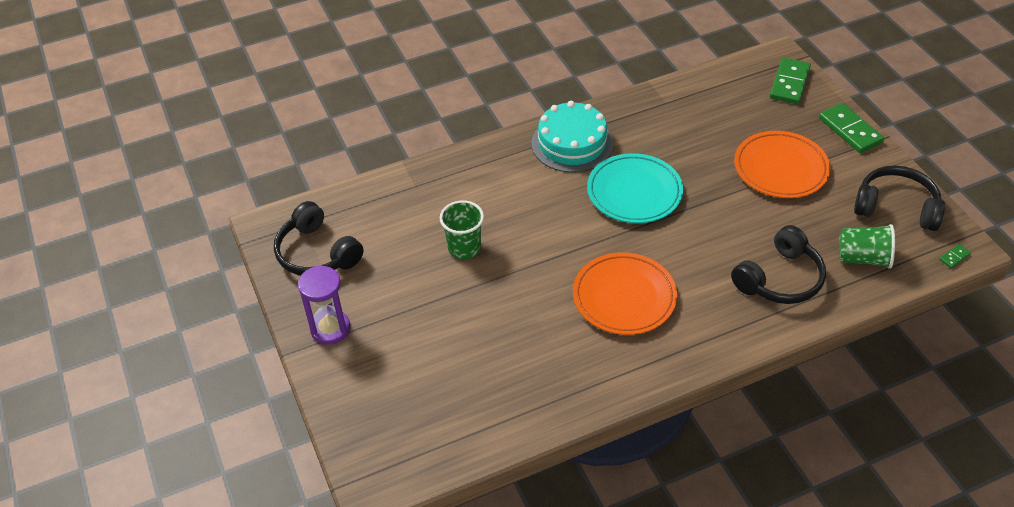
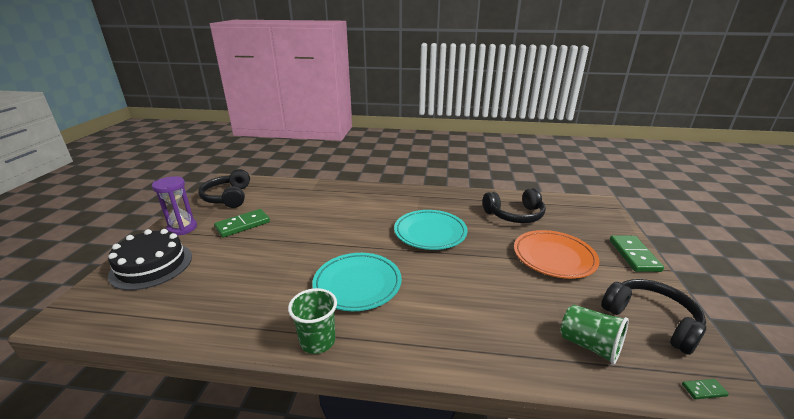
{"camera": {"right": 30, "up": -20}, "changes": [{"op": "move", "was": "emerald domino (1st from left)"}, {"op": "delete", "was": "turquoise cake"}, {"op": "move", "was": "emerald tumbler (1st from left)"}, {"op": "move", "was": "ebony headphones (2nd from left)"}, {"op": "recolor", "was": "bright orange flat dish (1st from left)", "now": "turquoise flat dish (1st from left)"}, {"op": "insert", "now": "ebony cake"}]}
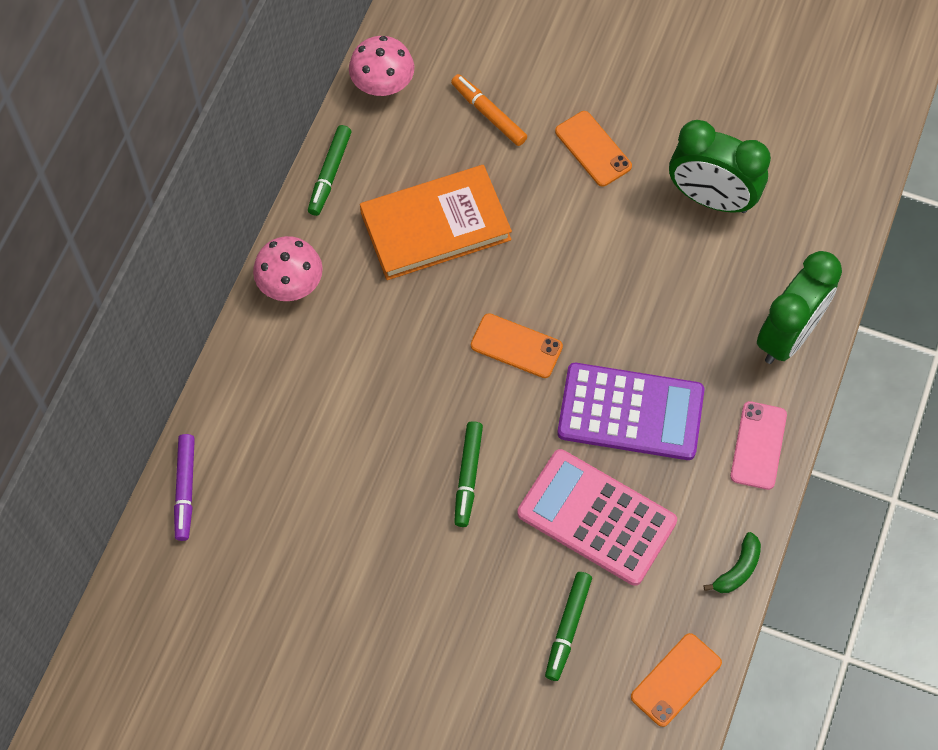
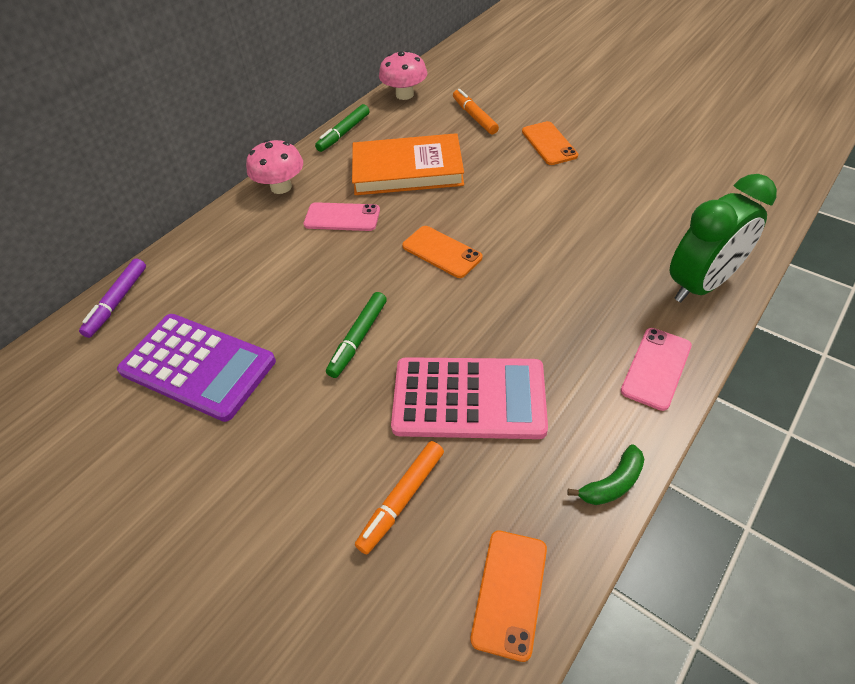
{"camera": {"right": 20, "up": -15}, "changes": [{"op": "delete", "was": "emerald bedside clock (1st from left)"}, {"op": "move", "was": "purple pocket calculator"}, {"op": "rotate", "was": "rose-pink pocket calculator", "clockwise": 135}, {"op": "recolor", "was": "emerald marker pen (3rd from left)", "now": "bright orange marker pen (1st from left)"}, {"op": "rotate", "was": "bright orange mobile phone (3rd from left in the first image)", "clockwise": -45}, {"op": "insert", "now": "rose-pink mobile phone (1st from left)"}]}
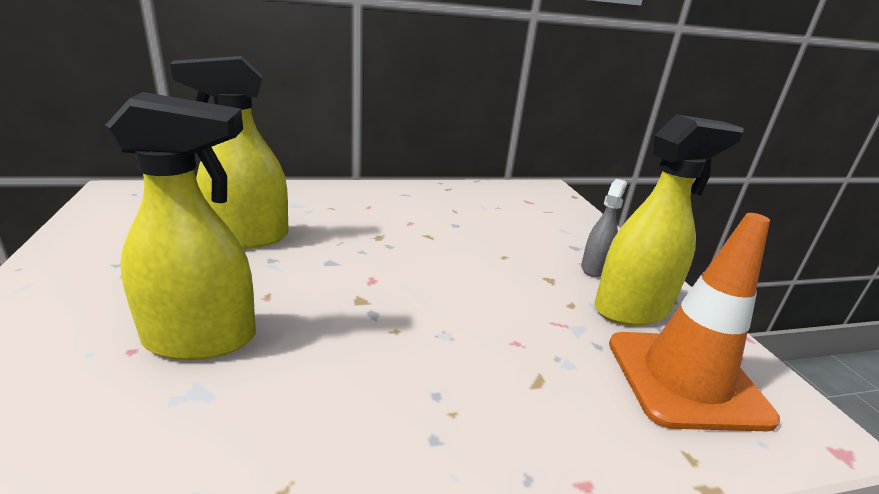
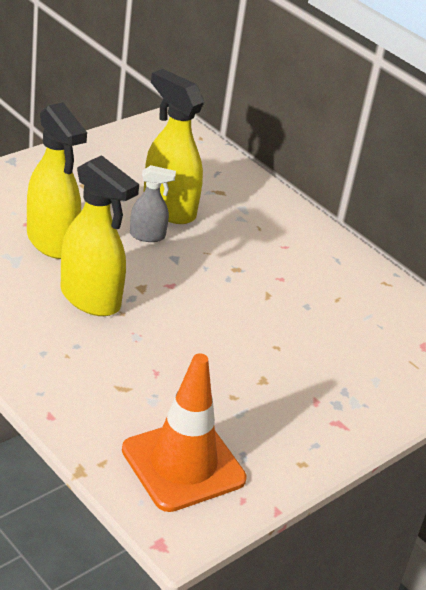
{"camera": {"right": 60, "up": 10}, "changes": [{"op": "move", "was": "golden spray bottle (3rd from left in the first image)", "now": "golden spray bottle (2nd from left)"}, {"op": "move", "was": "grey spray bottle"}]}
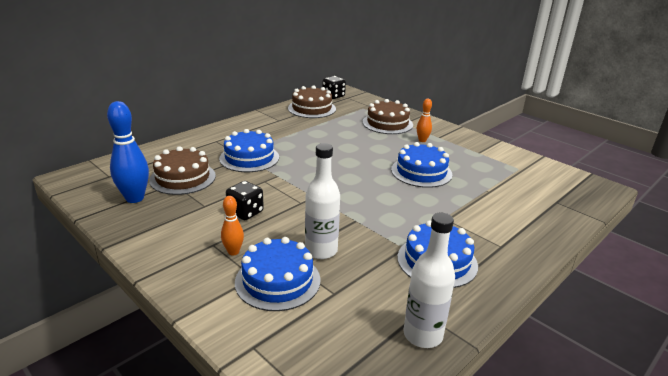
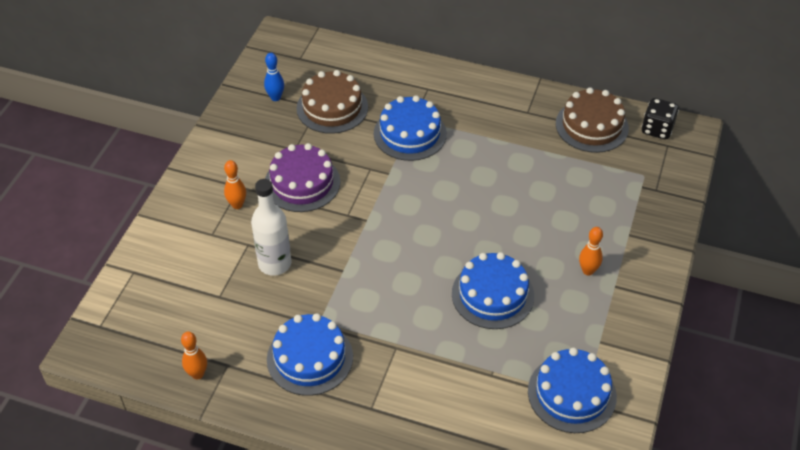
{"camera": {"right": 65, "up": 20}, "changes": [{"op": "delete", "was": "russet cake (3rd from left)"}, {"op": "resize", "was": "cobalt skittle", "ratio": 0.55}, {"op": "replace", "was": "ebony die (1st from left)", "now": "purple cake"}, {"op": "replace", "was": "pure white flask (2nd from left)", "now": "bright orange skittle (1st from left)"}, {"op": "move", "was": "cobalt cake (2nd from left in the first image)", "now": "cobalt cake (4th from left)"}]}
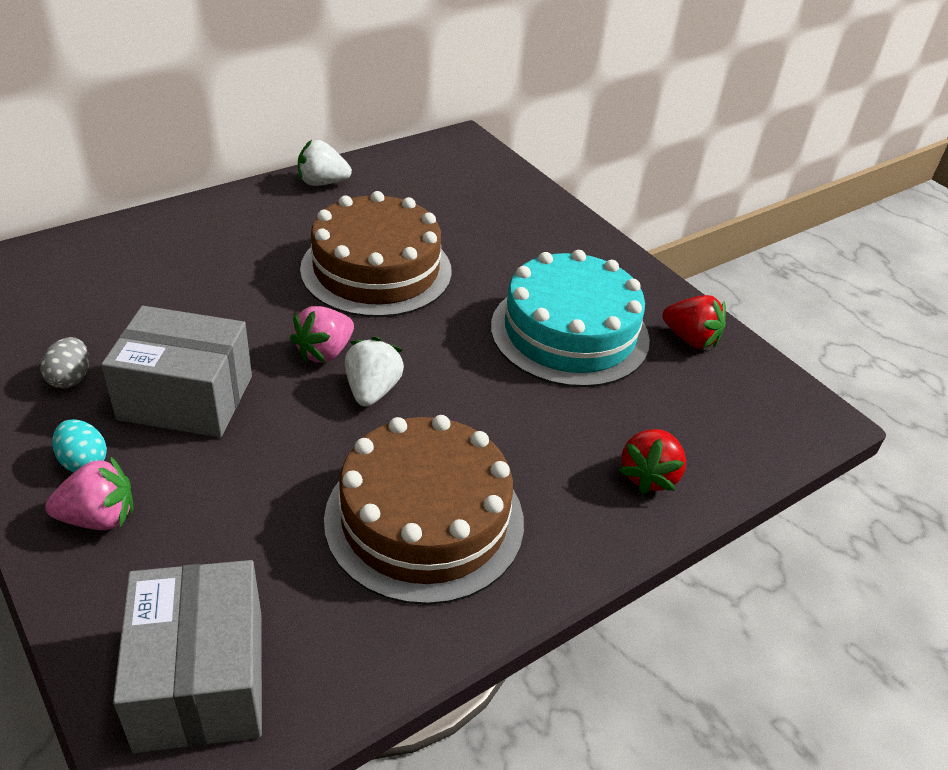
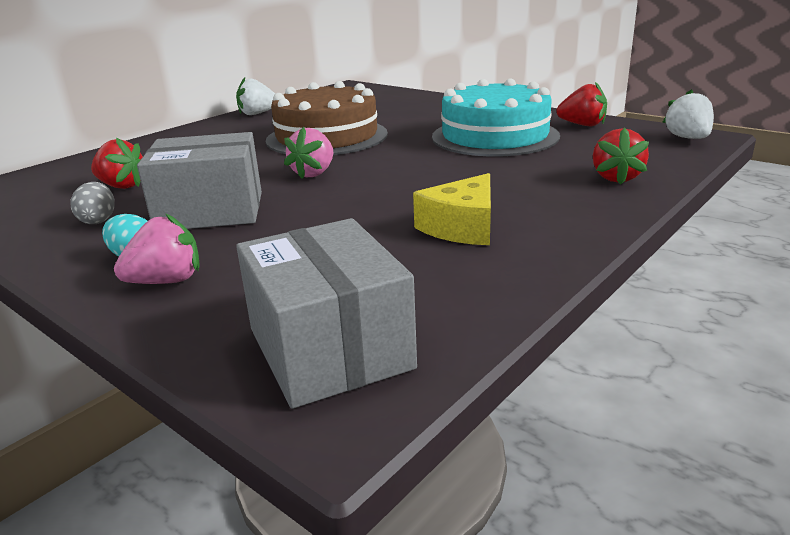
{"camera": {"right": -10, "up": -15}, "changes": [{"op": "move", "was": "pure white toy strawberry (2nd from left)"}, {"op": "replace", "was": "russet cake (2nd from left)", "now": "golden piece of cheese"}, {"op": "insert", "now": "crimson toy strawberry (1st from left)"}]}
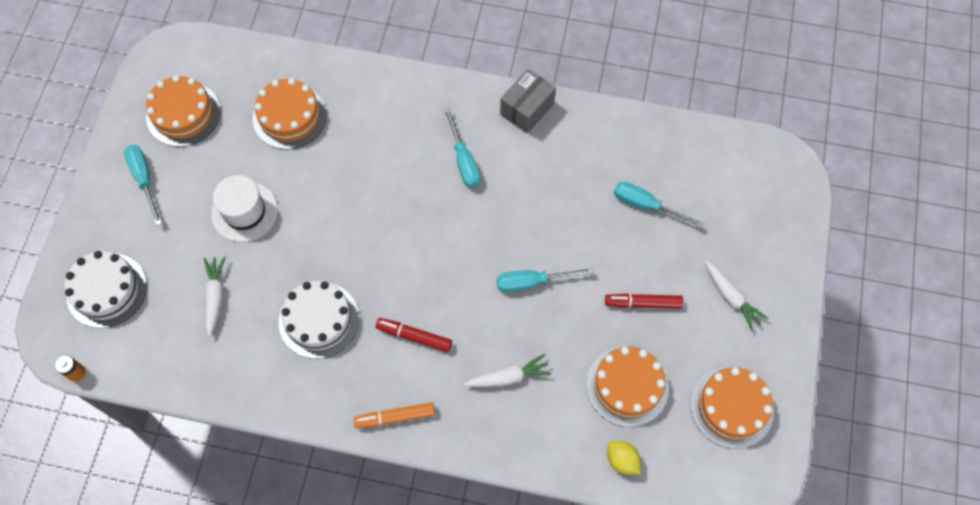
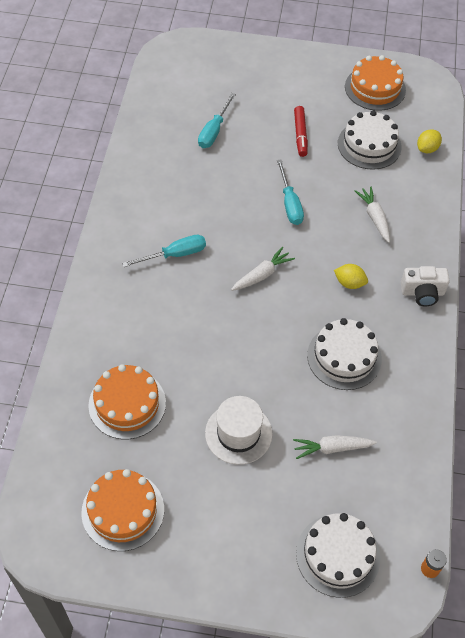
{"camera": {"right": -95, "up": -10}, "changes": [{"op": "delete", "was": "grey parcel"}, {"op": "delete", "was": "turquoise hand screwdriver (1st from left)"}, {"op": "move", "was": "pure white root vegetable (3rd from left in the first image)", "now": "pure white root vegetable (1st from left)"}, {"op": "replace", "was": "crimson marker pen (1st from left)", "now": "golden lemon (1st from left)"}, {"op": "recolor", "was": "bright orange cake (3rd from left)", "now": "pure white cake (3rd from left)"}, {"op": "replace", "was": "bright orange marker pen", "now": "pure white camera"}]}
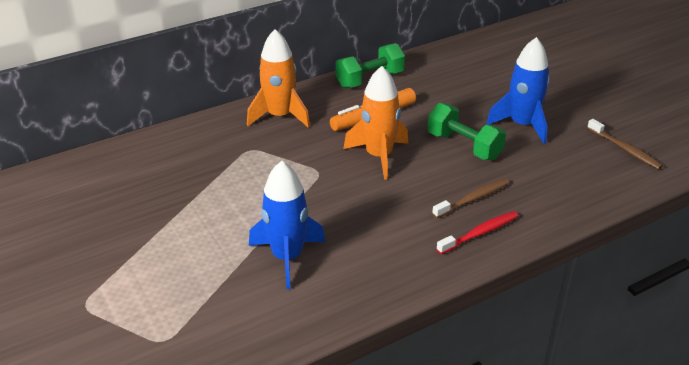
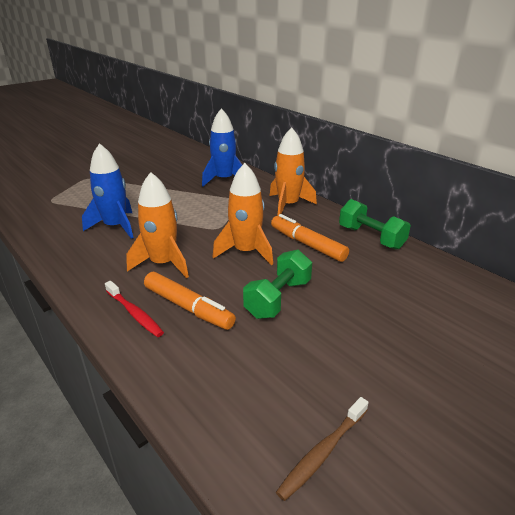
{"camera": {"right": 80, "up": -5}, "changes": [{"op": "move", "was": "cobalt toy rocket (2nd from left)"}, {"op": "replace", "was": "russet toothbrush (1st from left)", "now": "bright orange marker pen (1st from left)"}, {"op": "insert", "now": "bright orange toy rocket (1st from left)"}]}
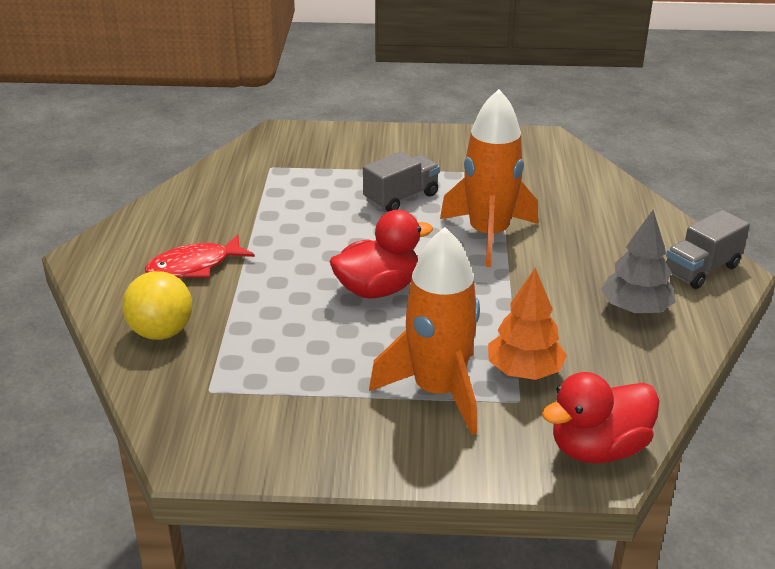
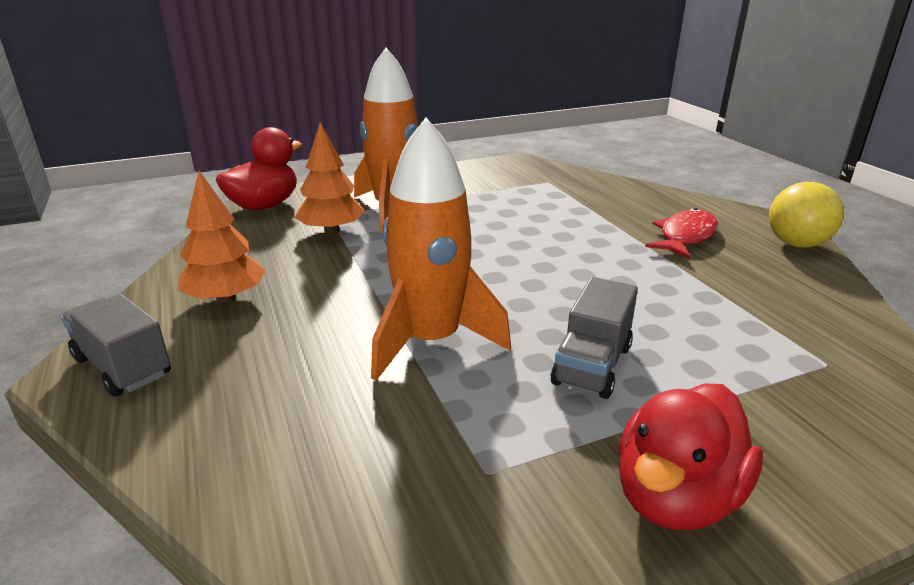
{"camera": {"right": 155, "up": -5}, "changes": [{"op": "move", "was": "crimson rubber duck (1st from left in the first image)", "now": "crimson rubber duck (2nd from left)"}, {"op": "recolor", "was": "grey tree", "now": "bright orange tree (1st from left)"}, {"op": "rotate", "was": "grey truck (2nd from left in the first image)", "clockwise": -75}, {"op": "move", "was": "golden sphere"}]}
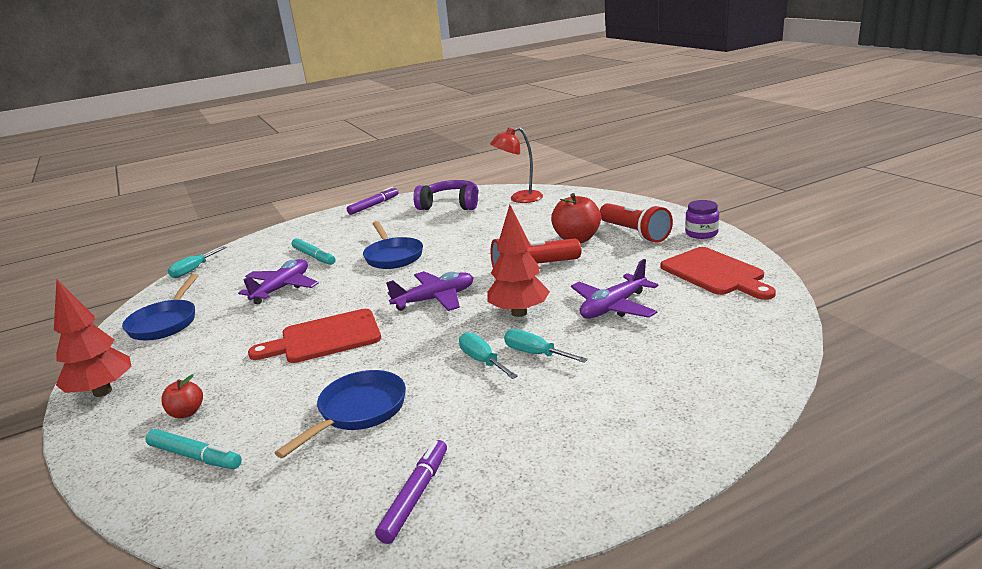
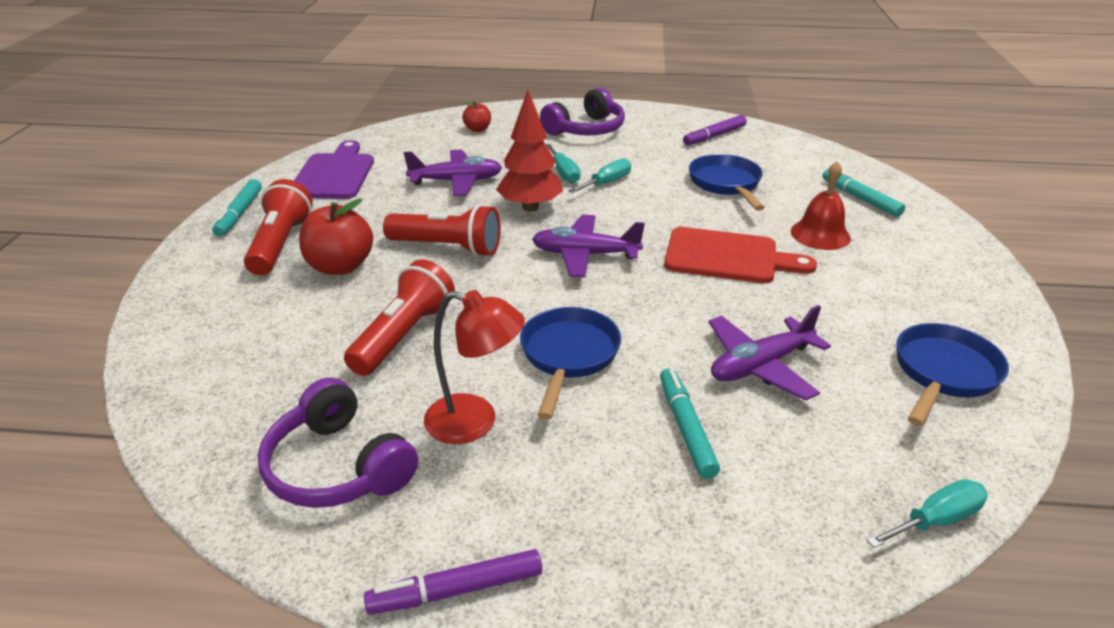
{"camera": {"right": -150, "up": 10}, "changes": [{"op": "move", "was": "crimson desk lamp"}, {"op": "replace", "was": "purple jam jar", "now": "turquoise marker pen (1st from left)"}, {"op": "recolor", "was": "crimson cutting board (2nd from left)", "now": "purple cutting board"}, {"op": "delete", "was": "crimson tree (1st from left)"}, {"op": "rotate", "was": "turquoise hand screwdriver (2nd from left)", "clockwise": -135}, {"op": "rotate", "was": "cobalt skillet (2nd from left)", "clockwise": 105}, {"op": "move", "was": "crimson toy apple (1st from left in the first image)", "now": "crimson toy apple (2nd from left)"}, {"op": "insert", "now": "purple headphones (2nd from left)"}, {"op": "insert", "now": "crimson hand bell"}, {"op": "insert", "now": "crimson torch (2nd from left)"}]}
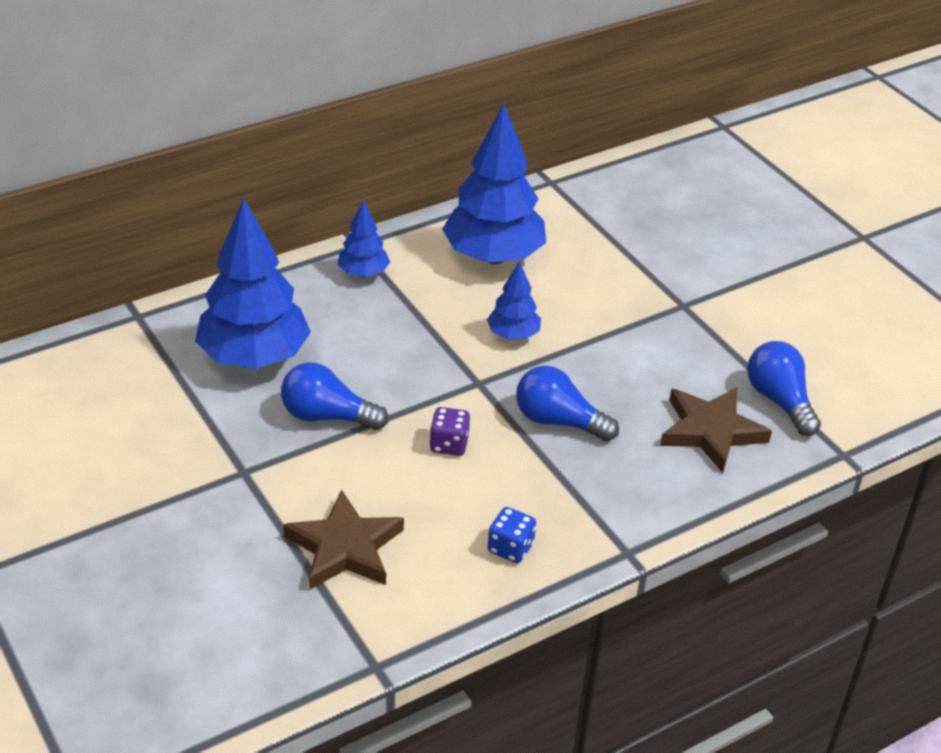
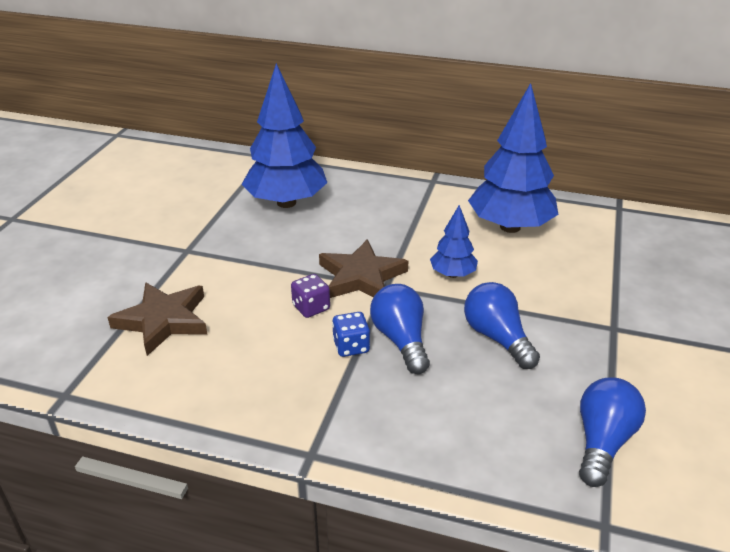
{"camera": {"right": 50, "up": -5}, "changes": [{"op": "delete", "was": "cobalt tree (2nd from left)"}, {"op": "move", "was": "cobalt bulb (1st from left in the first image)", "now": "cobalt bulb (2nd from left)"}, {"op": "move", "was": "russet five-pointed star (2nd from left)"}, {"op": "move", "was": "cobalt die"}]}
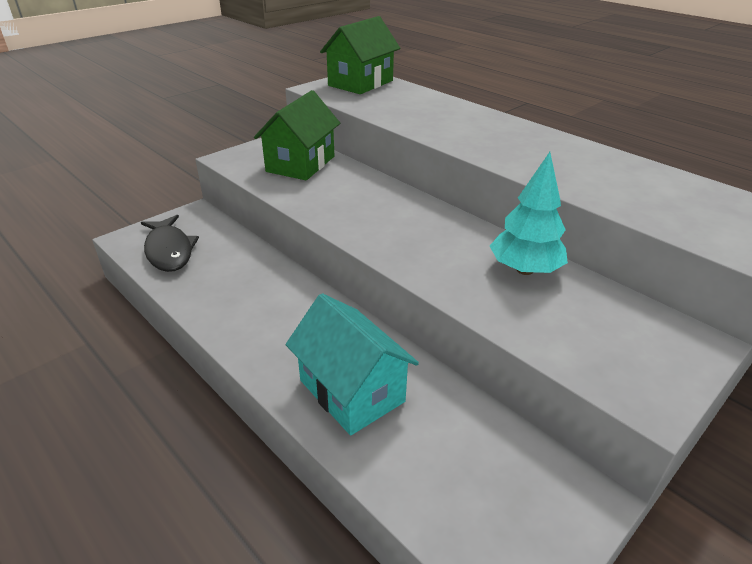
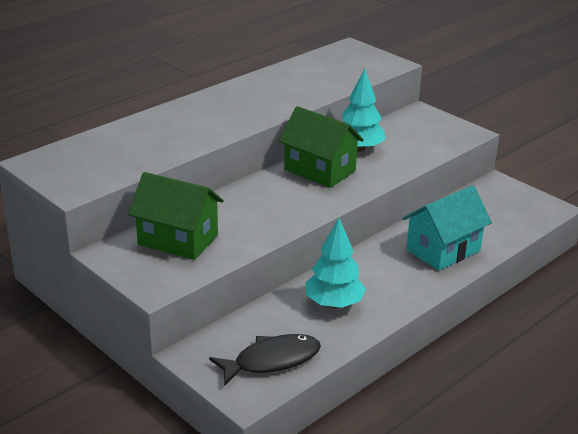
{"camera": {"right": -90, "up": -5}, "changes": [{"op": "move", "was": "emerald cottage (2nd from left)"}, {"op": "insert", "now": "turquoise tree (1st from left)"}]}
